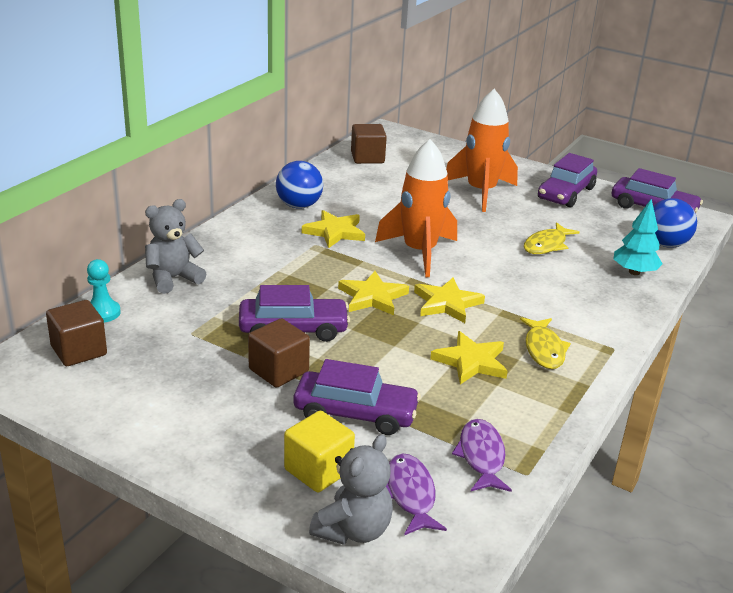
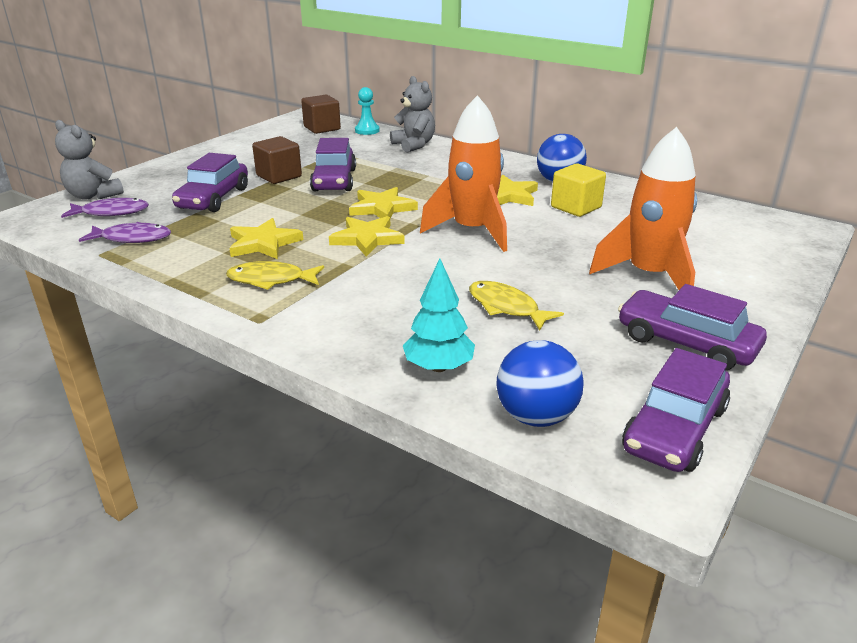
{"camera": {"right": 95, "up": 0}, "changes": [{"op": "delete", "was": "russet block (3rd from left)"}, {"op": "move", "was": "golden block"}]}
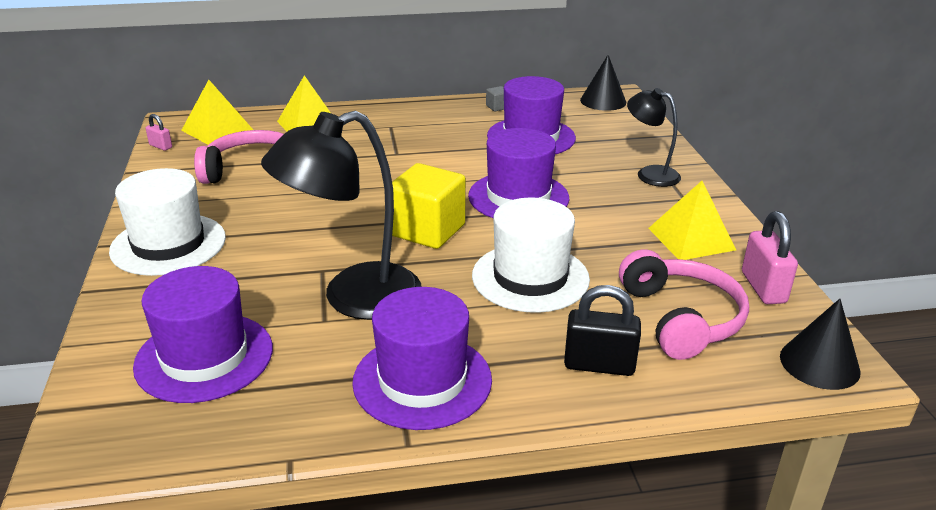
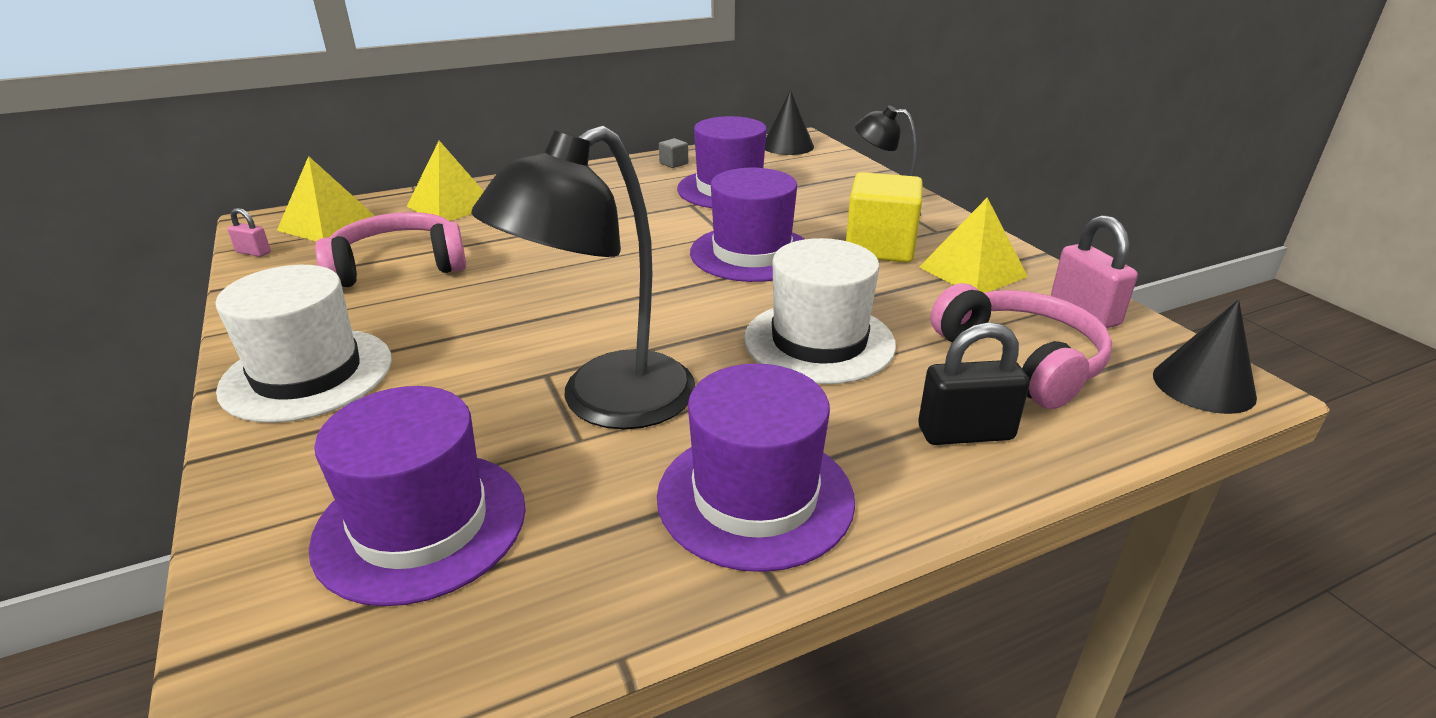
{"camera": {"right": -15, "up": 0}, "changes": [{"op": "move", "was": "golden block"}]}
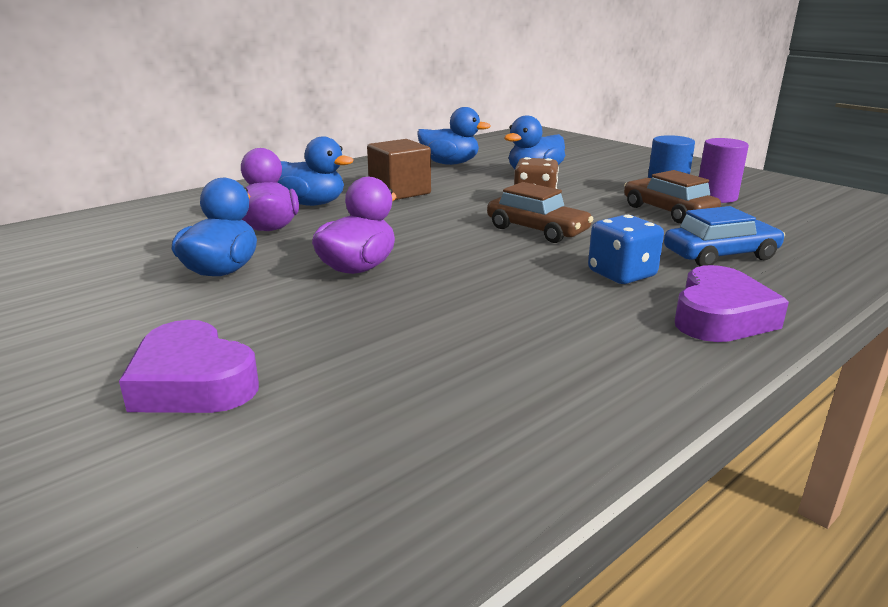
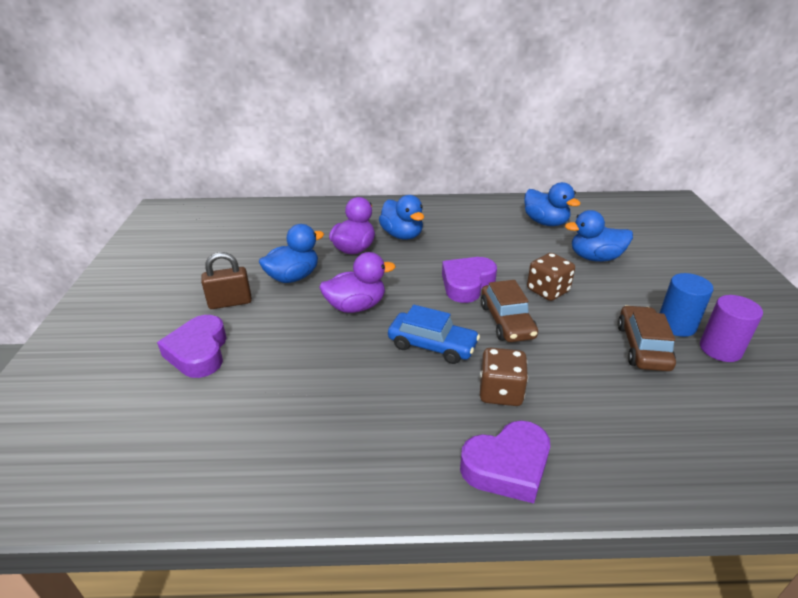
{"camera": {"right": 40, "up": 10}, "changes": [{"op": "delete", "was": "russet block"}, {"op": "move", "was": "cobalt automobile"}, {"op": "recolor", "was": "cobalt die", "now": "russet die (1st from left)"}, {"op": "insert", "now": "russet small lock"}, {"op": "insert", "now": "purple love heart (2nd from left)"}]}
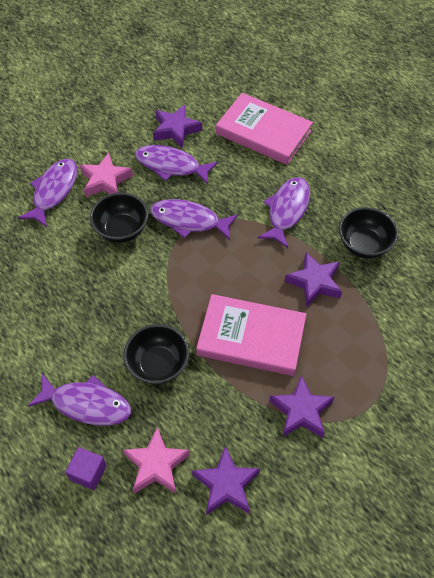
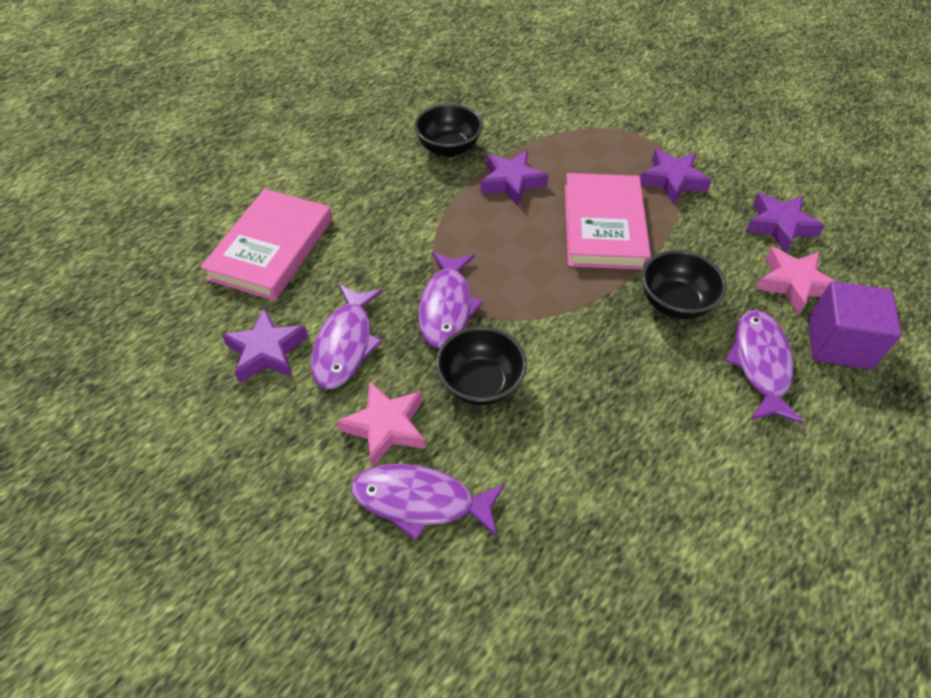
{"camera": {"right": -100, "up": -5}, "changes": [{"op": "delete", "was": "purple fish figure (5th from left)"}, {"op": "resize", "was": "purple block", "ratio": 1.71}]}
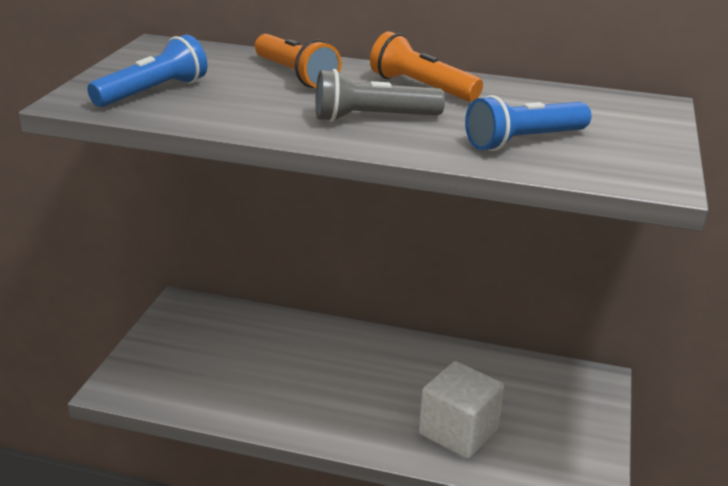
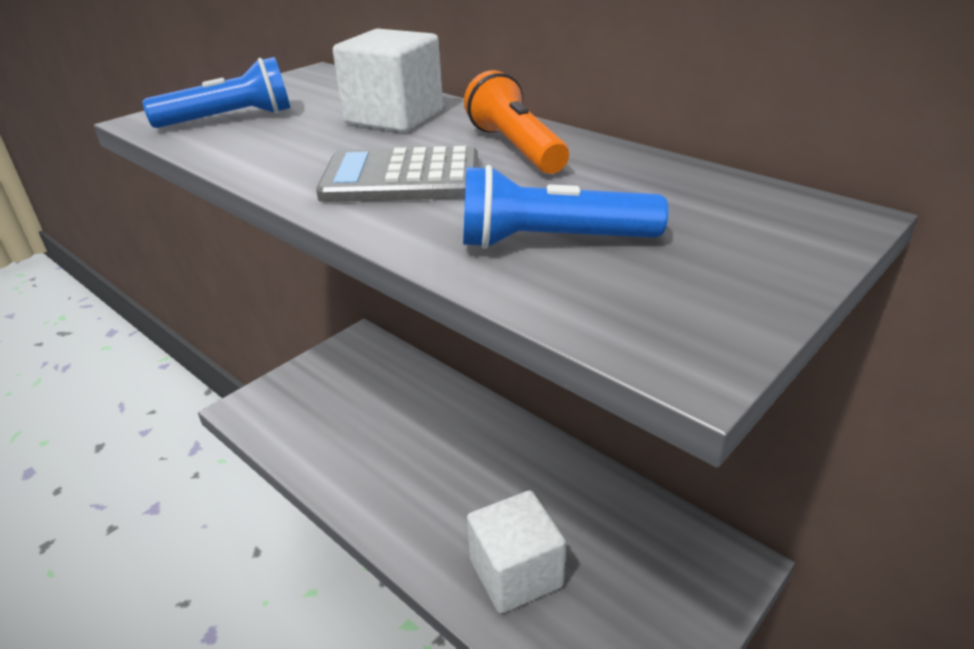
{"camera": {"right": 30, "up": 5}, "changes": [{"op": "replace", "was": "bright orange torch (1st from left)", "now": "pure white block (1st from left)"}, {"op": "replace", "was": "grey torch", "now": "grey pocket calculator"}]}
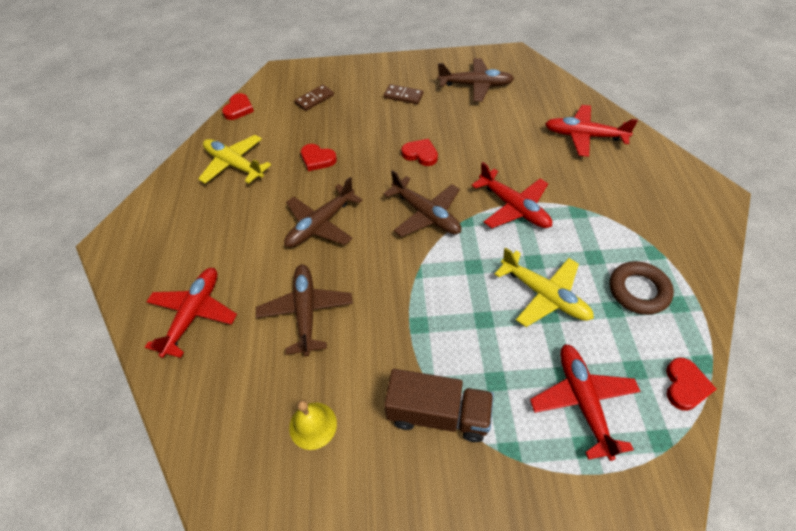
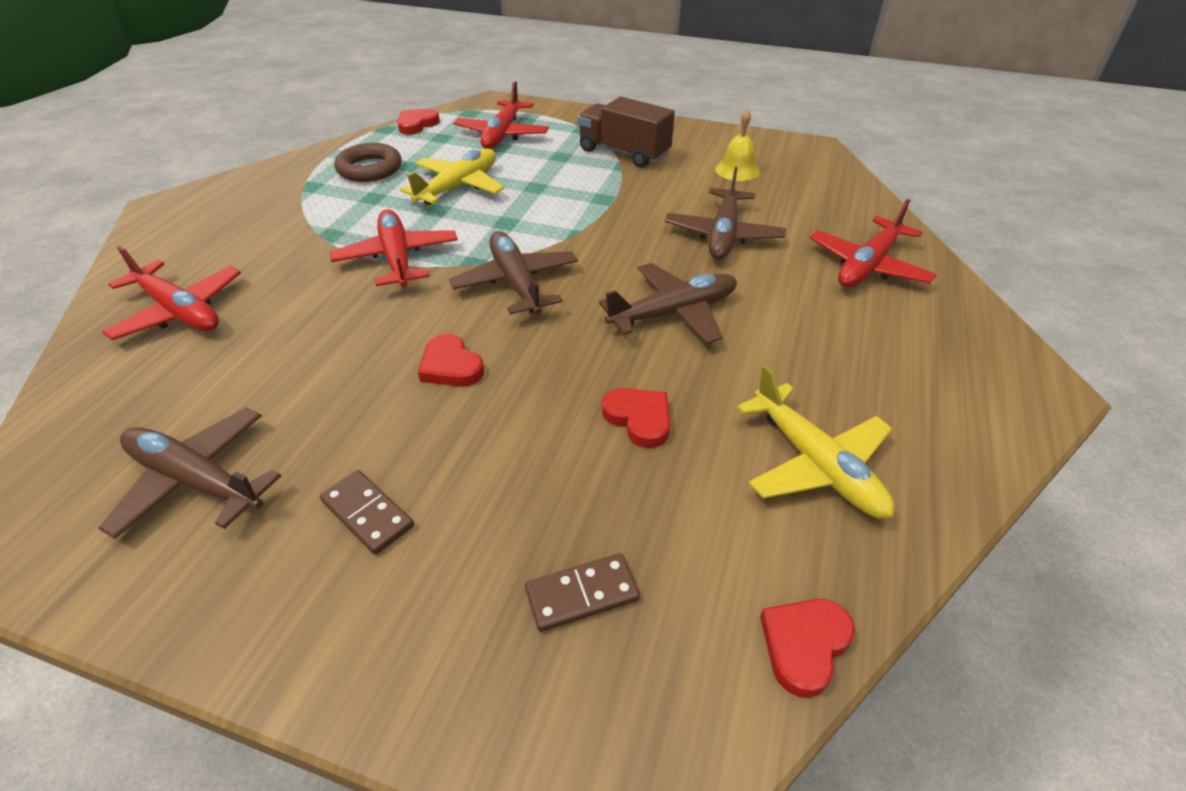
{"camera": {"right": -160, "up": -10}, "changes": [{"op": "rotate", "was": "golden plane (2nd from left in the first image)", "clockwise": 60}]}
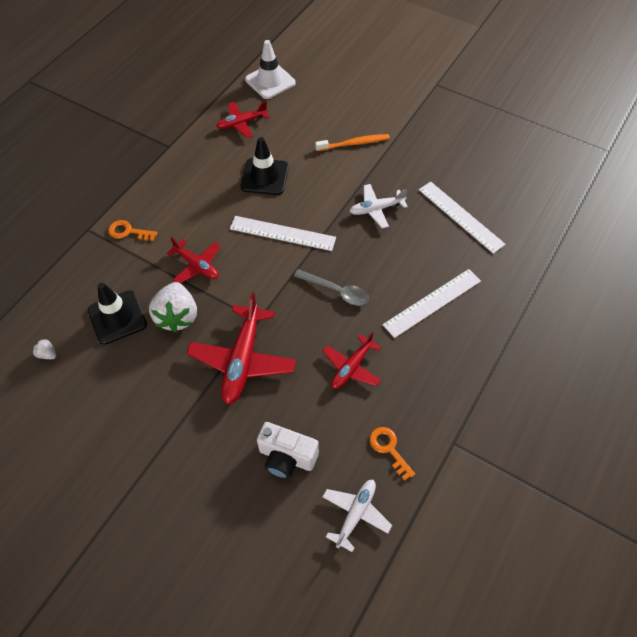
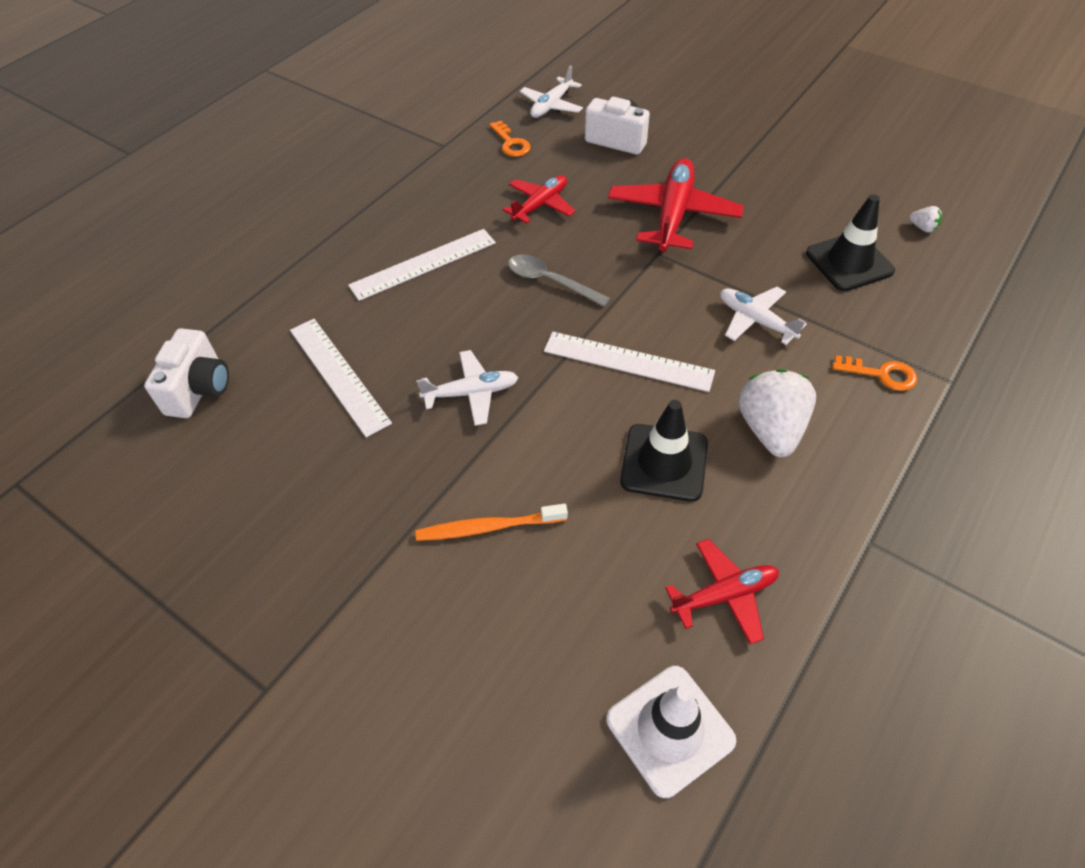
{"camera": {"right": -175, "up": -5}, "changes": [{"op": "recolor", "was": "crimson plane (1st from left)", "now": "pure white plane (3rd from left)"}, {"op": "move", "was": "pure white toy strawberry (2nd from left in the first image)", "now": "pure white toy strawberry (1st from left)"}, {"op": "insert", "now": "pure white camera (1st from left)"}]}
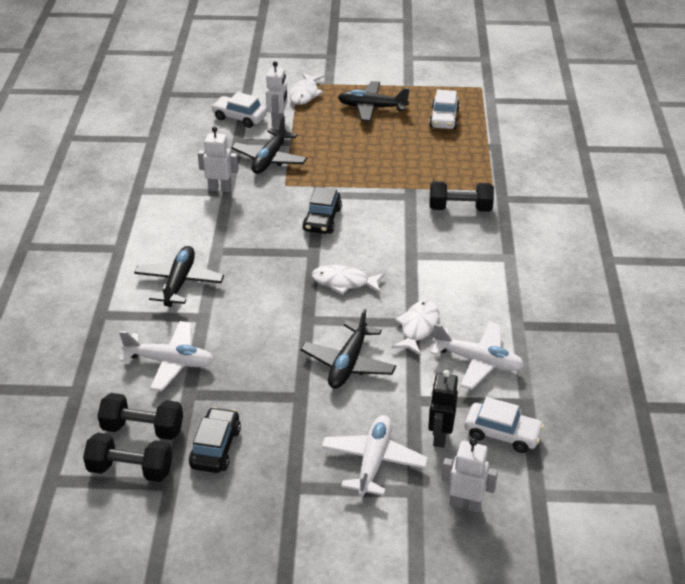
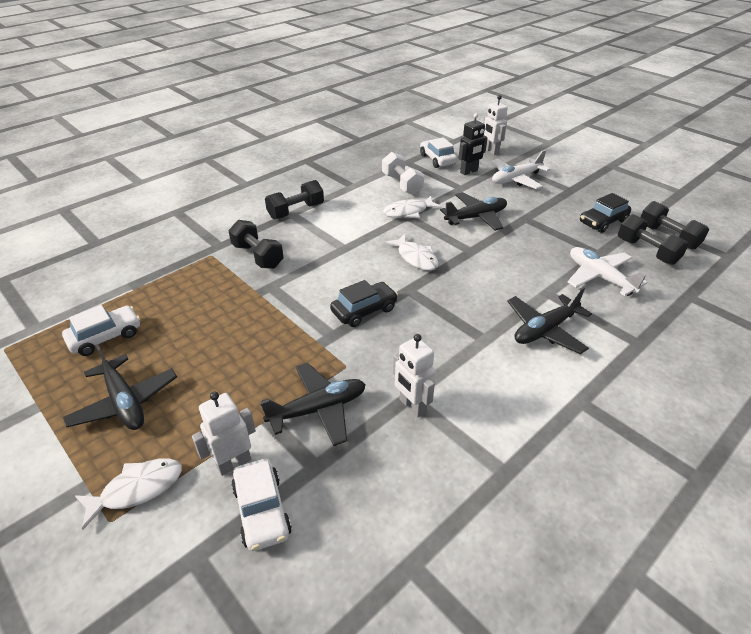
{"camera": {"right": -135, "up": 0}, "changes": [{"op": "replace", "was": "pure white plane (3rd from left)", "now": "pure white free weight"}, {"op": "insert", "now": "ebony free weight (2nd from left)"}]}
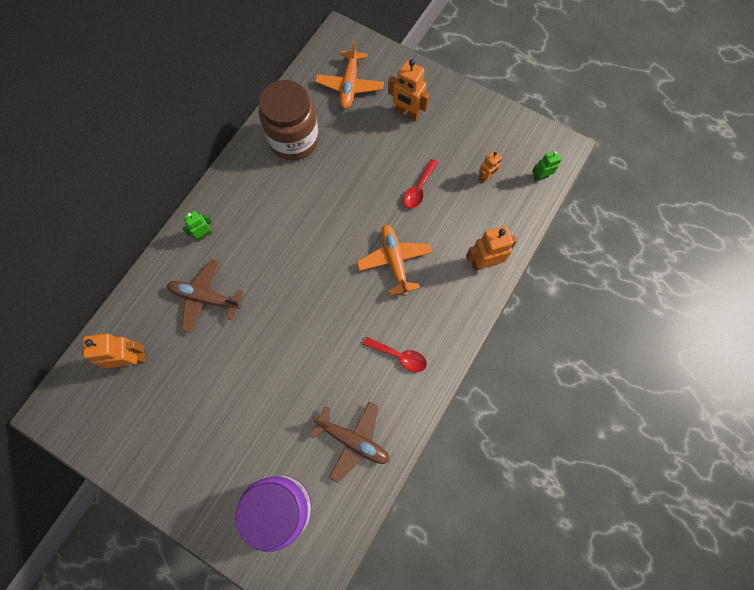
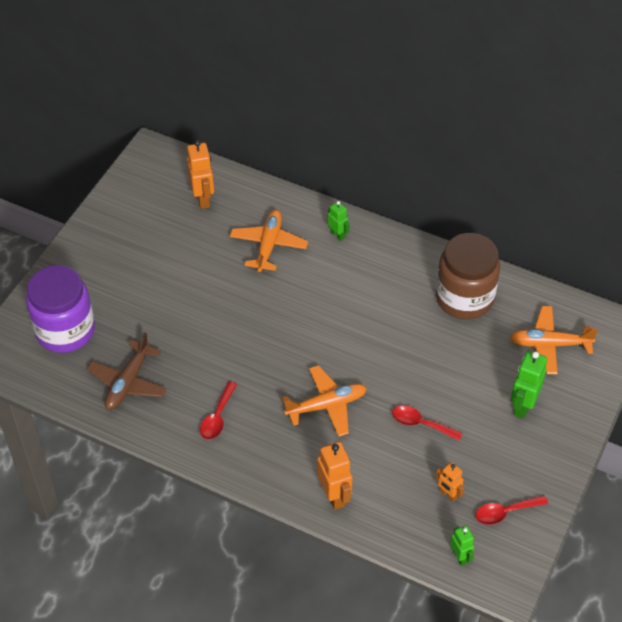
{"camera": {"right": 85, "up": -20}, "changes": [{"op": "recolor", "was": "bright orange toy robot (2nd from left)", "now": "emerald toy robot (3rd from left)"}, {"op": "recolor", "was": "russet plane (1st from left)", "now": "bright orange plane (1st from left)"}, {"op": "insert", "now": "crimson tablespoon (3rd from left)"}]}
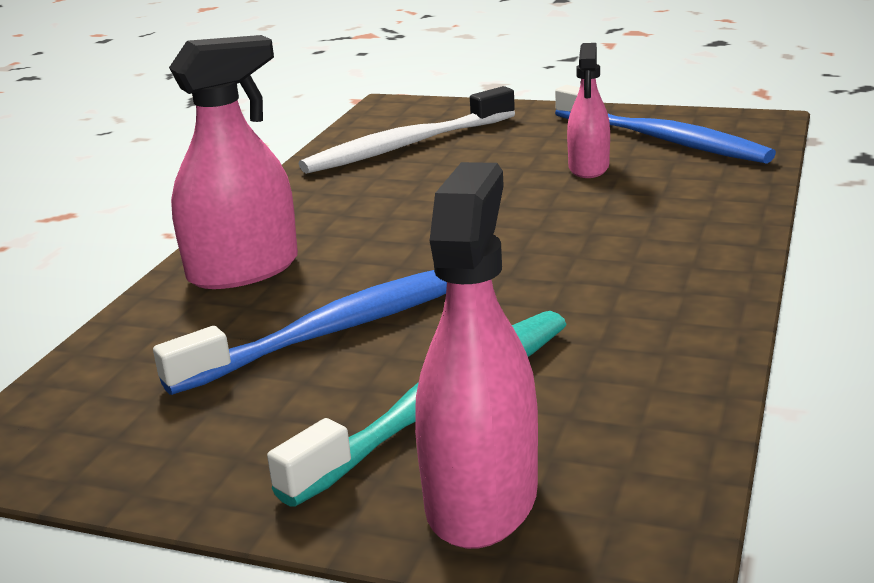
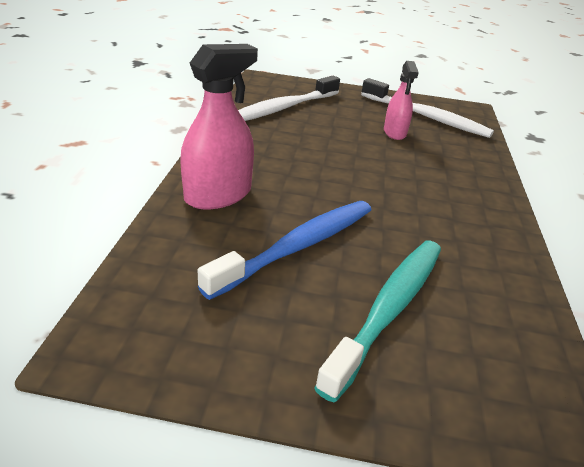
{"camera": {"right": -15, "up": 10}, "changes": [{"op": "recolor", "was": "cobalt toothbrush (2nd from left)", "now": "pure white toothbrush (2nd from left)"}, {"op": "delete", "was": "rose-pink spray bottle (2nd from left)"}]}
